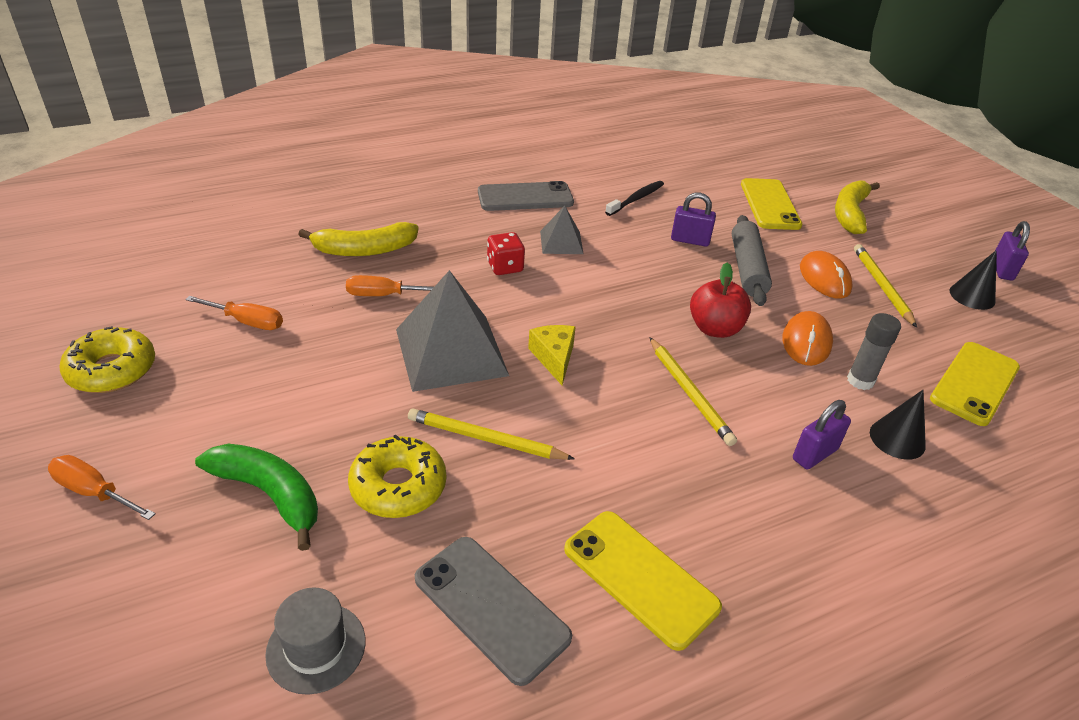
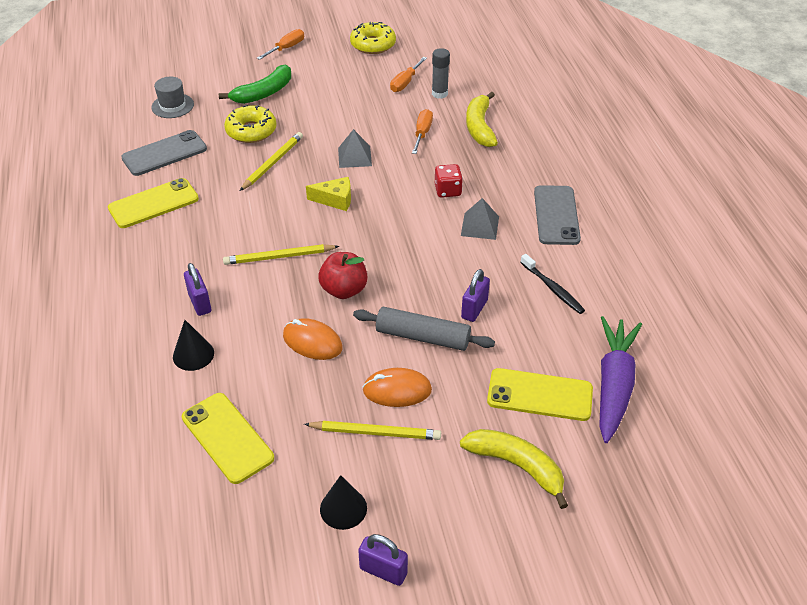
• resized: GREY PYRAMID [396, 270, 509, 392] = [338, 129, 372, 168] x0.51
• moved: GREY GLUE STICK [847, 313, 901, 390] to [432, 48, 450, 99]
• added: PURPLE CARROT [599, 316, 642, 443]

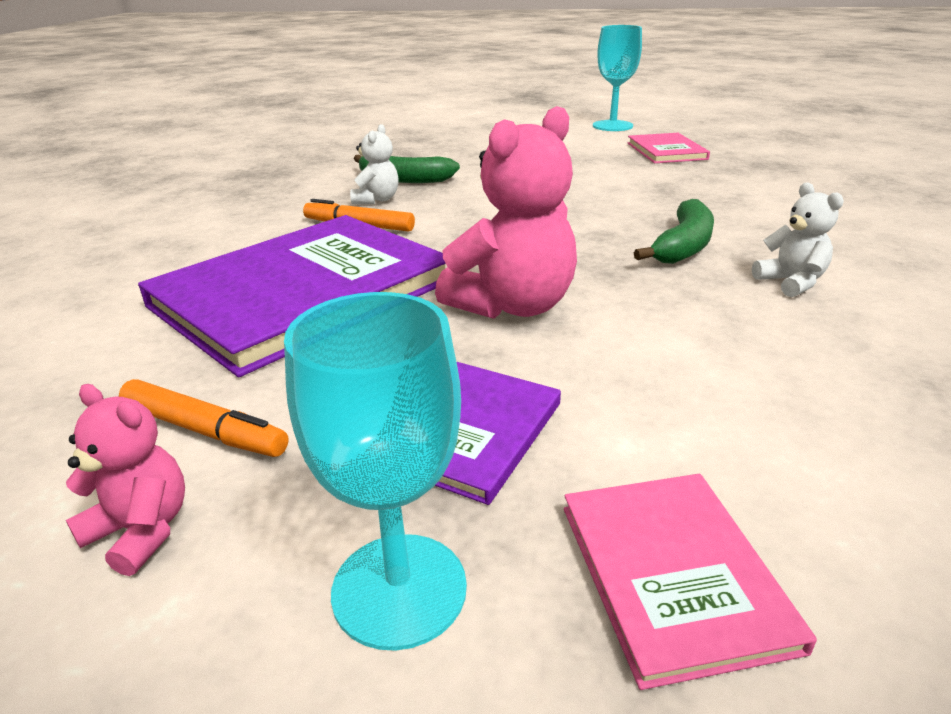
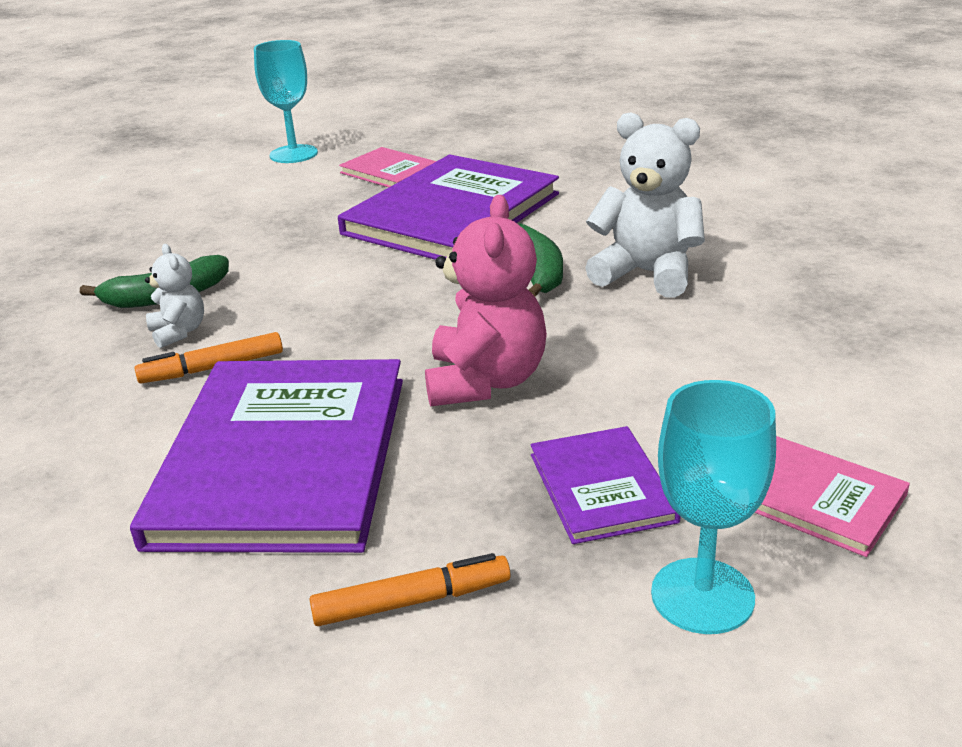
• resized: WHITE TEDDY BEAR [752, 182, 844, 297] = [585, 112, 705, 298] x1.88
• removed: PINK TEDDY BEAR [66, 384, 185, 576]
• added: PURPLE BOOK [338, 155, 559, 260]

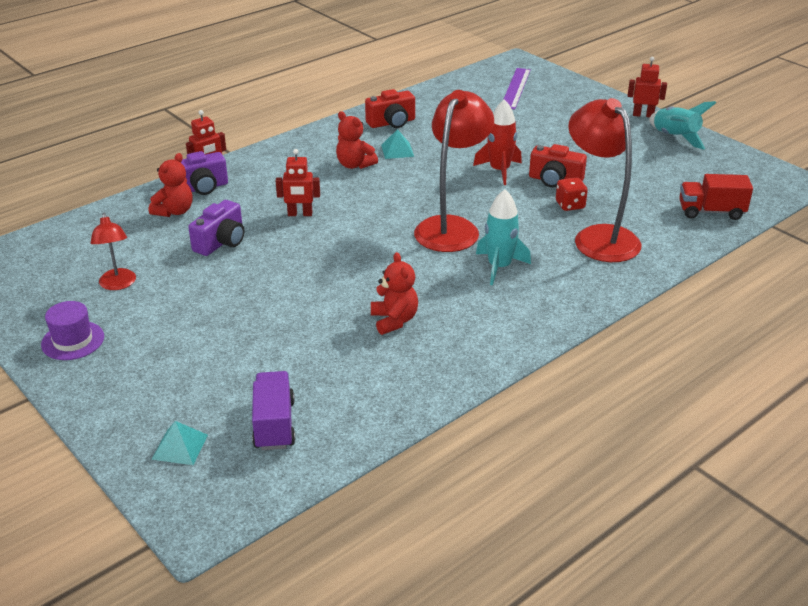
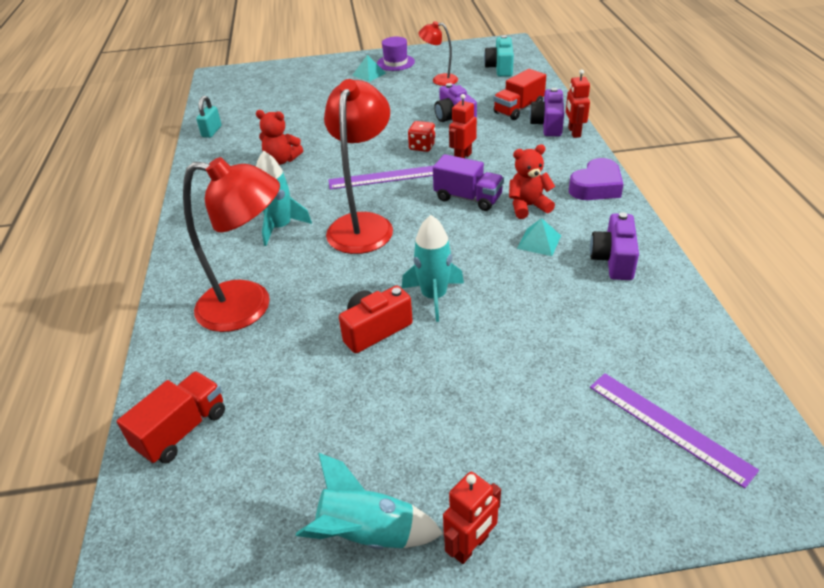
• recoloured: RED CAMERA [365, 89, 415, 128] to PURPLE CAMERA [590, 212, 639, 280]
• turned: RED LAMP [414, 90, 494, 252] = [324, 79, 393, 254] 135 degrees counterclockwise
• recoloured: RED ROCKET [473, 99, 522, 185] to TURQUOISE ROCKET [402, 215, 464, 322]
• replaced: RED TEDDY BEAR [149, 153, 192, 217] to RED TRUCK [493, 69, 546, 120]
• moved: RED DICE [556, 177, 588, 211] to [408, 121, 435, 152]
• moved: PURPLE TRUCK [252, 371, 295, 450] to [433, 154, 504, 211]
• moved: TURQUOISE PYRAMID [152, 421, 208, 465] to [352, 55, 386, 82]
• added: TURQUOISE CAMERA [484, 35, 514, 77]
• added: TURQUOISE PADLOCK [196, 96, 221, 138]
• added: PURPLE HEART [569, 158, 624, 200]
• added: PURPLE RULER [328, 166, 433, 189]

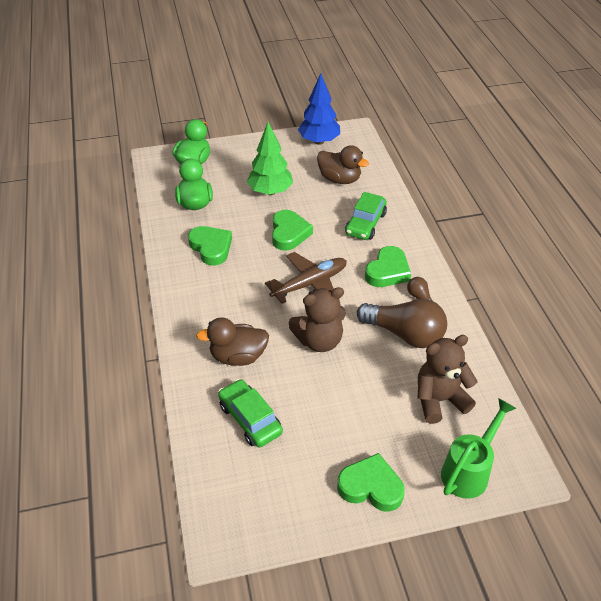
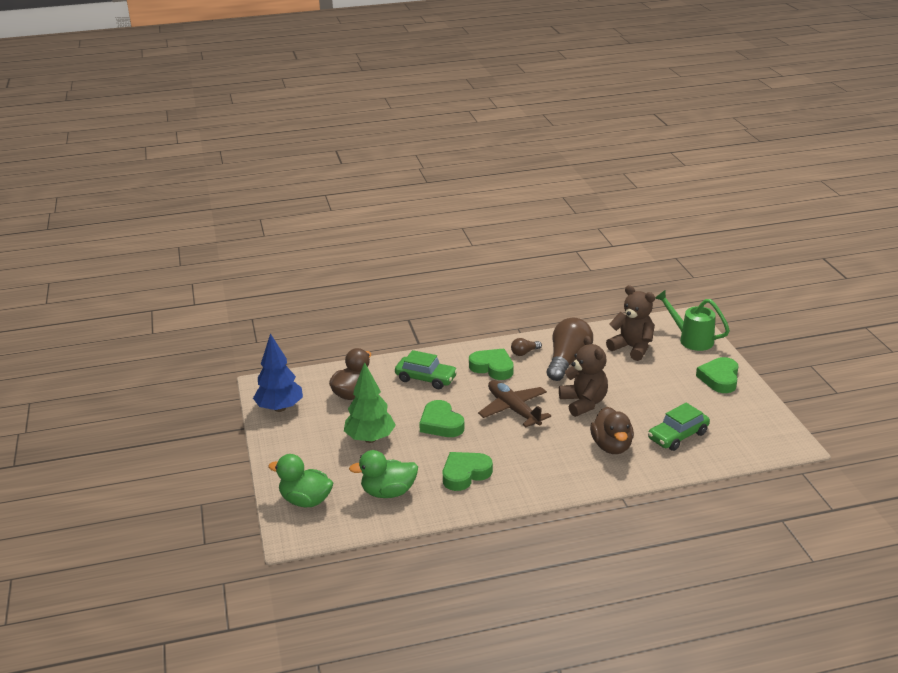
• turned: GREEN HEART [272, 210, 313, 251] = [419, 400, 464, 437] 120 degrees counterclockwise
• turned: BROWN TEDDY BEAR [418, 335, 478, 424] = [606, 285, 655, 361] 150 degrees clockwise

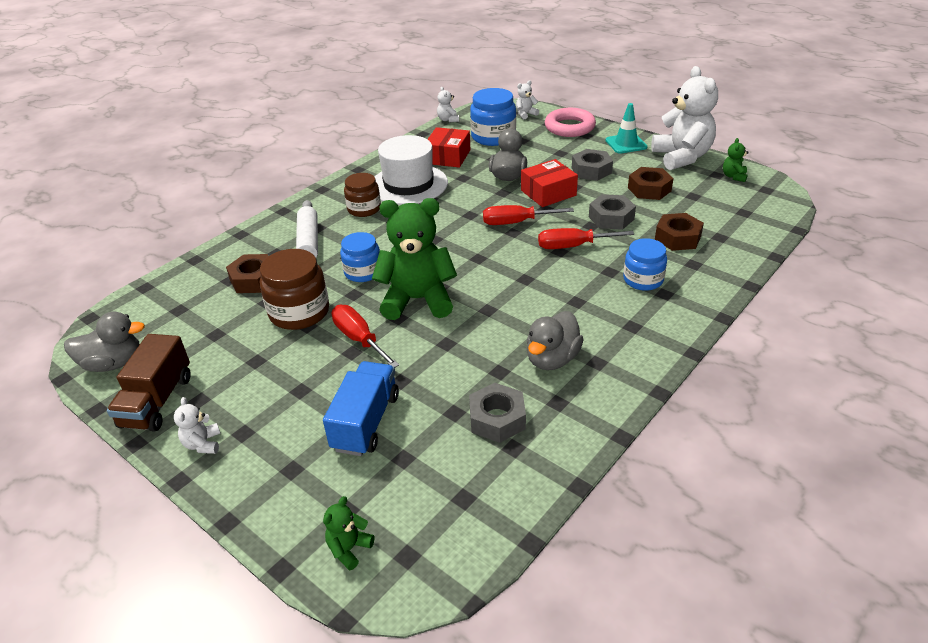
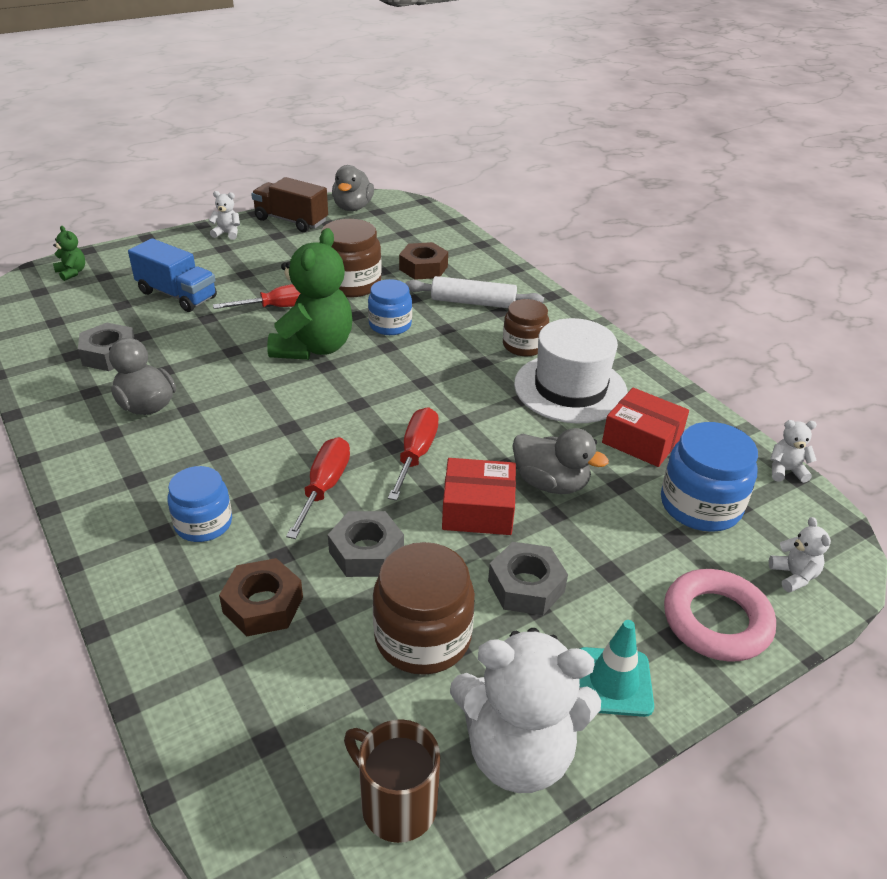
• replaced: GREEN TEDDY BEAR [723, 138, 749, 182] to BROWN MUG [344, 719, 440, 843]
• turned: RED BOX [521, 159, 578, 207] = [442, 458, 516, 535] 75 degrees counterclockwise
• replaced: BROWN NUT [628, 167, 674, 200] to BROWN JAR [373, 542, 475, 675]

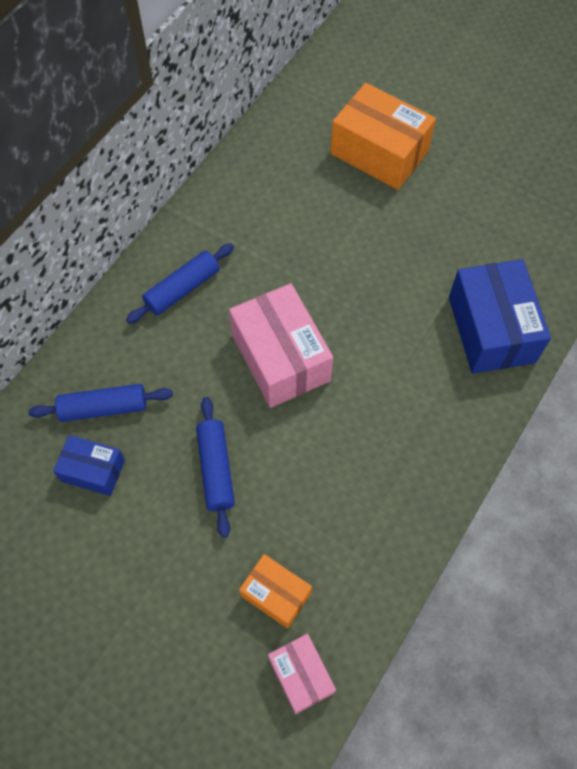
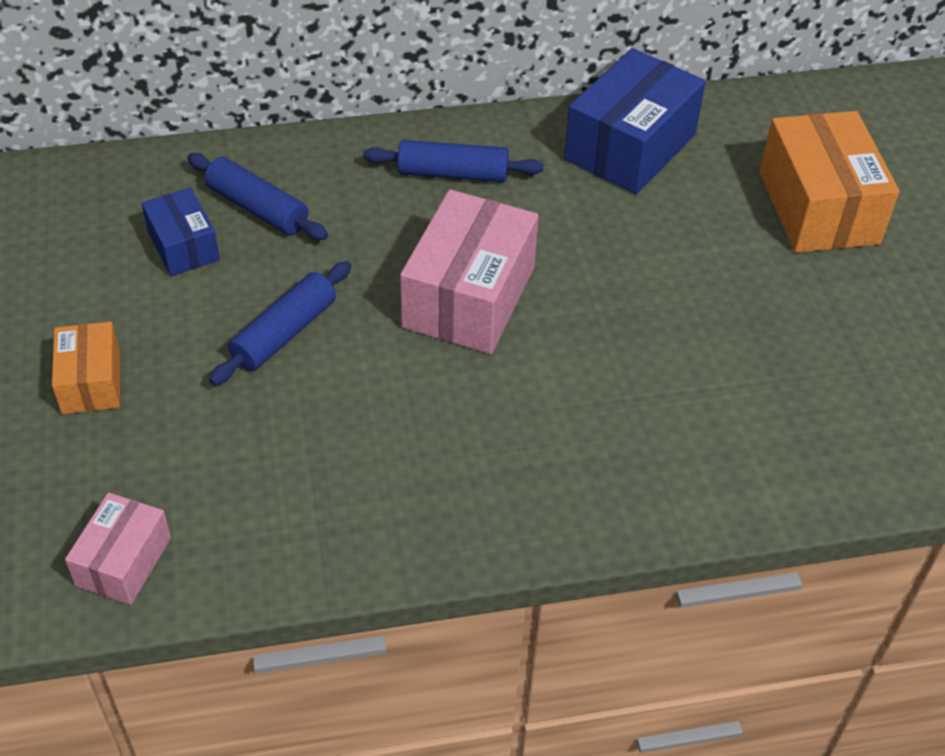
• moved: BLUE BOX [449, 259, 551, 374] to [564, 48, 706, 194]
• moved: ORANGE BOX [239, 554, 312, 629] to [52, 322, 120, 414]

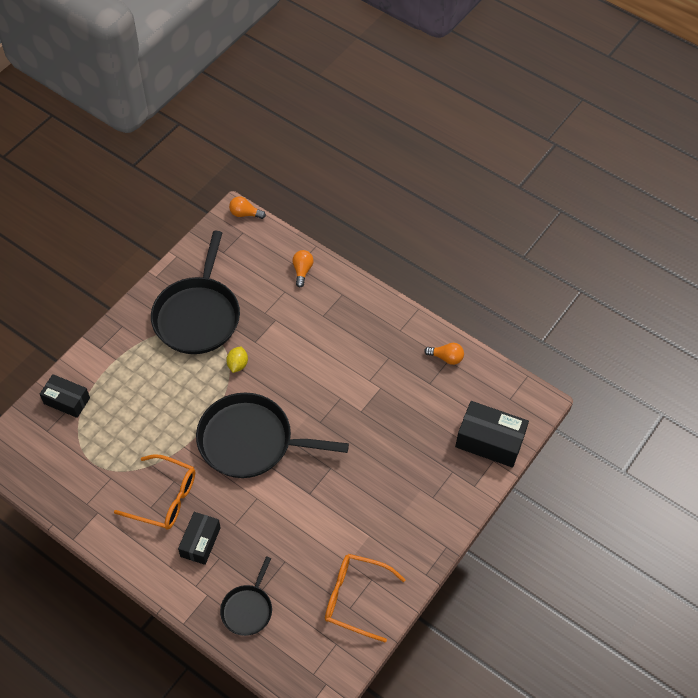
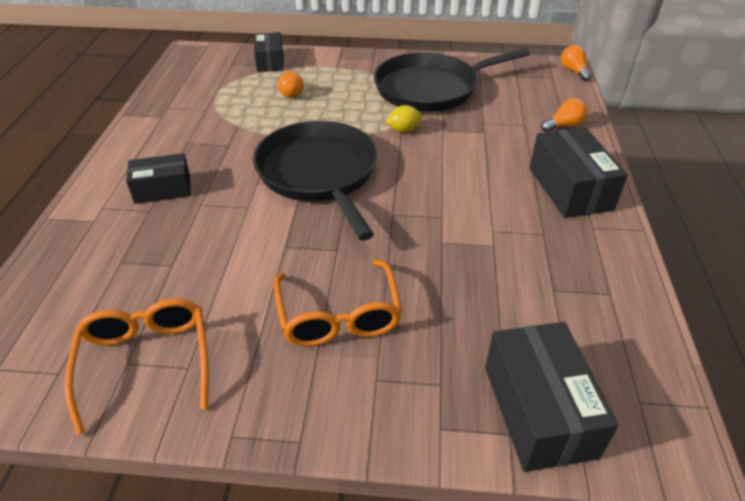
• moved: ORANGE LIGHT BULB [424, 343, 464, 365] to [278, 71, 304, 98]
• moved: ORANGE GLASSES [114, 454, 195, 530] to [273, 260, 402, 347]
• removed: BLACK PAN [220, 556, 272, 636]
• added: BLACK BOX [530, 127, 628, 218]

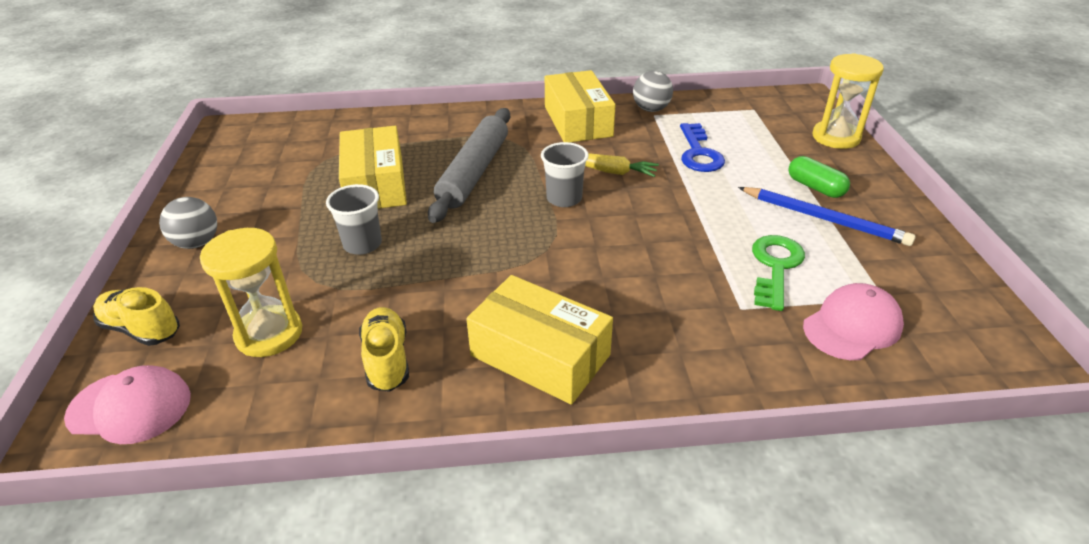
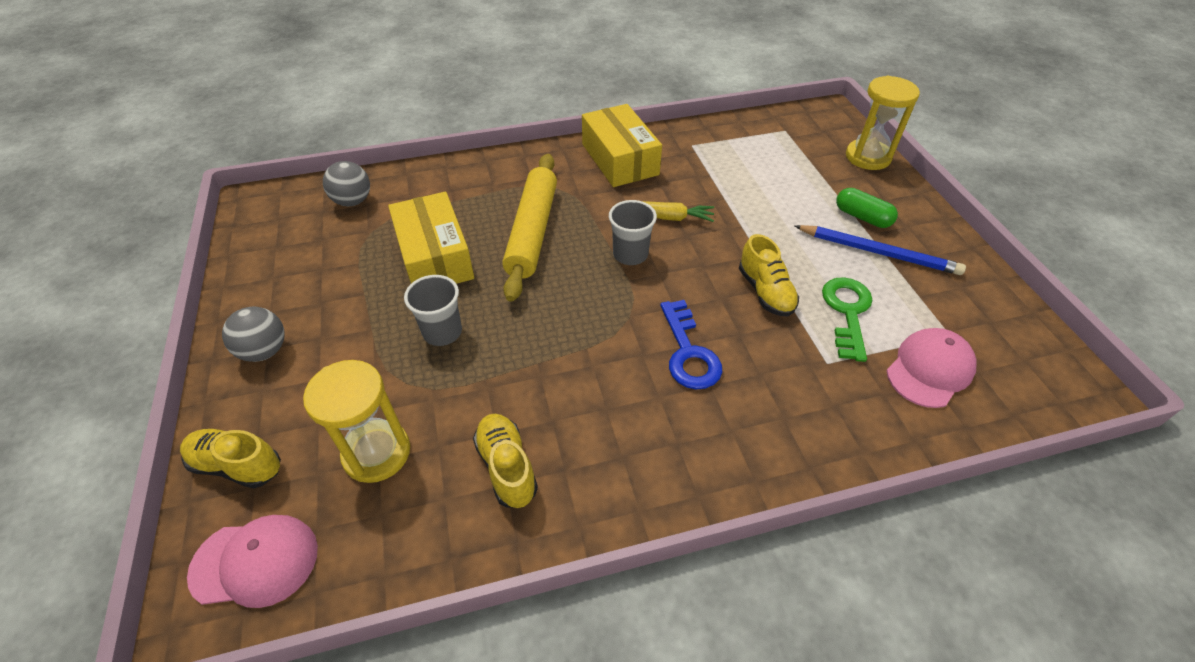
• moved: GREY BALL [633, 71, 673, 112] to [323, 161, 370, 206]
• recoloured: GREY ROLLING PIN [428, 108, 510, 223] to YELLOW ROLLING PIN [502, 154, 557, 302]
• moved: BLUE KEY [680, 123, 725, 172] to [660, 300, 722, 389]
• removed: YELLOW BOX [466, 275, 613, 405]
• added: YELLOW SHOE [739, 234, 799, 316]

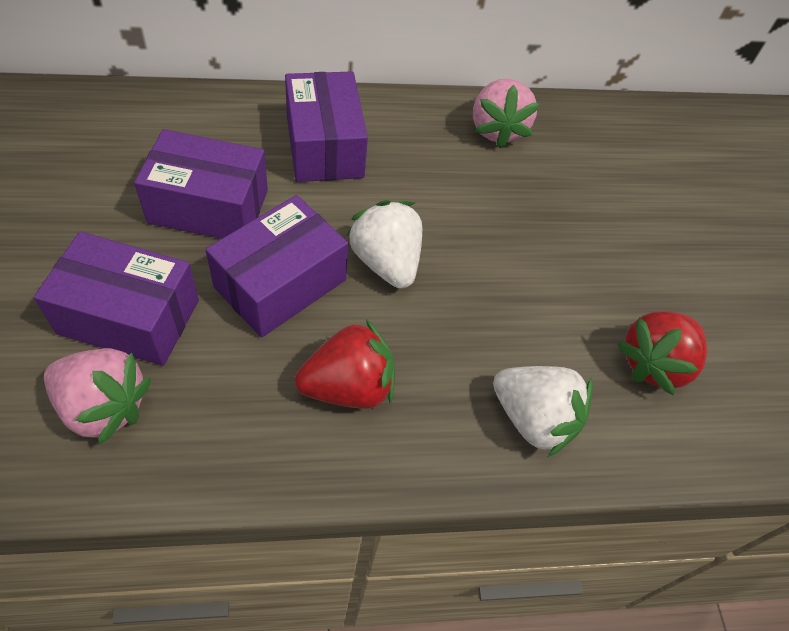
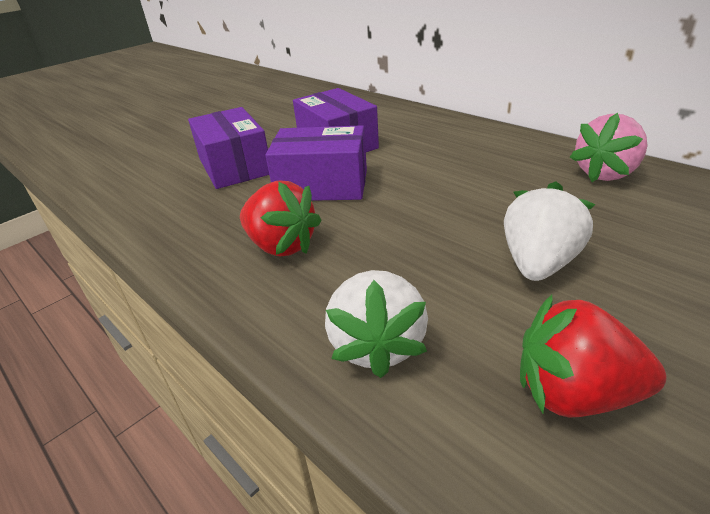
• removed: PURPLE BOX [285, 71, 368, 182]
• moved: WHITE STRAWBERRY [346, 200, 422, 289] to [504, 181, 595, 281]
• removed: PINK STRAWBERRY [44, 348, 151, 445]

